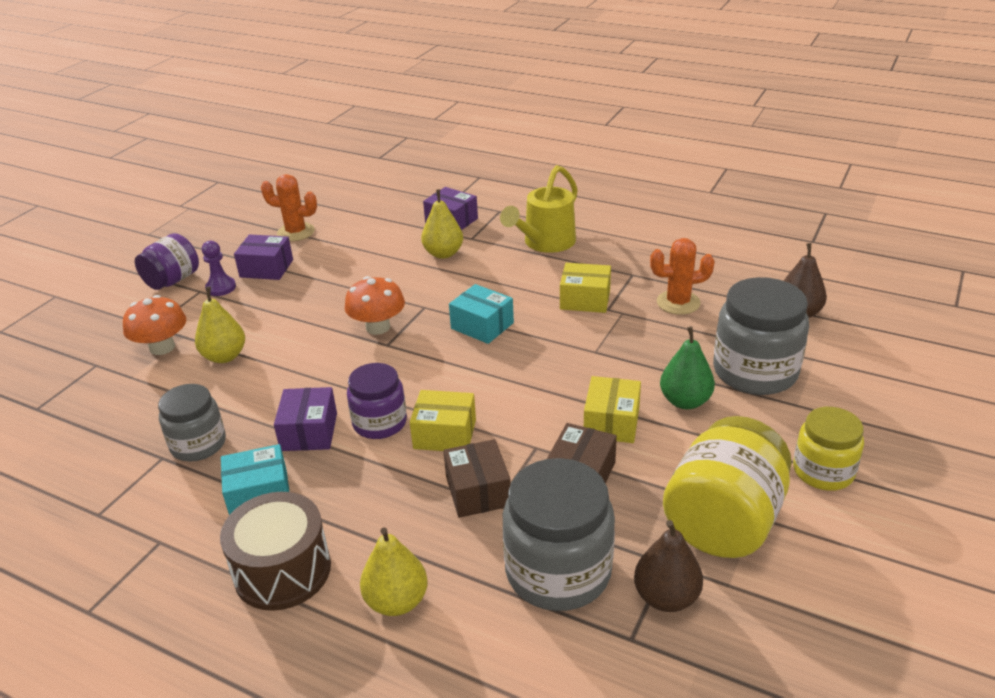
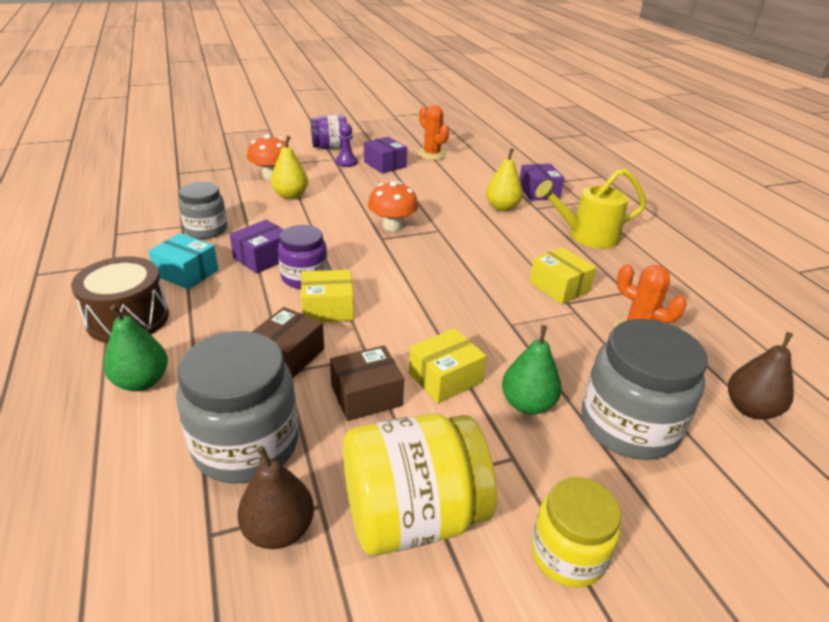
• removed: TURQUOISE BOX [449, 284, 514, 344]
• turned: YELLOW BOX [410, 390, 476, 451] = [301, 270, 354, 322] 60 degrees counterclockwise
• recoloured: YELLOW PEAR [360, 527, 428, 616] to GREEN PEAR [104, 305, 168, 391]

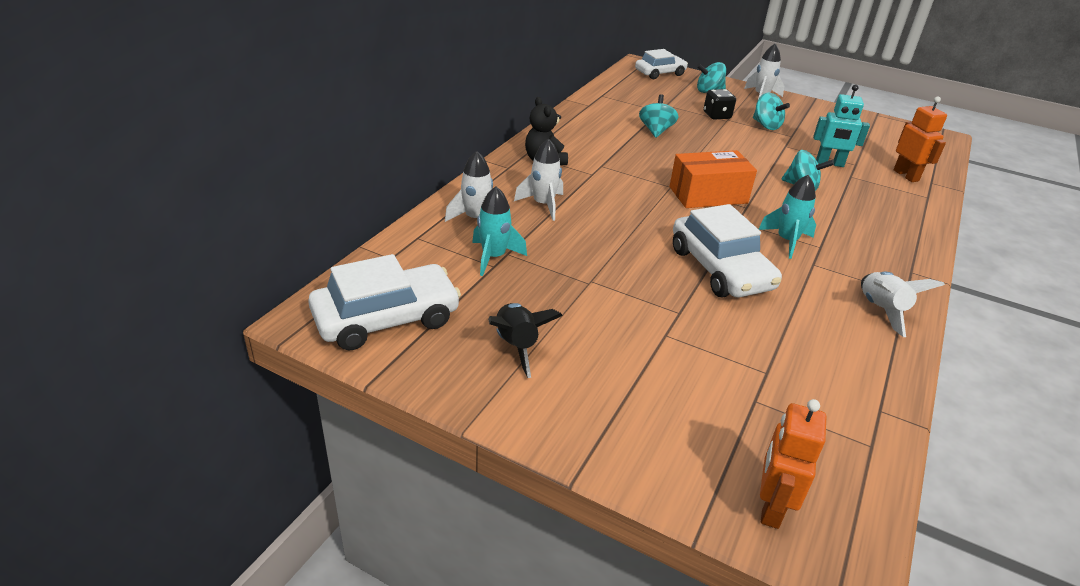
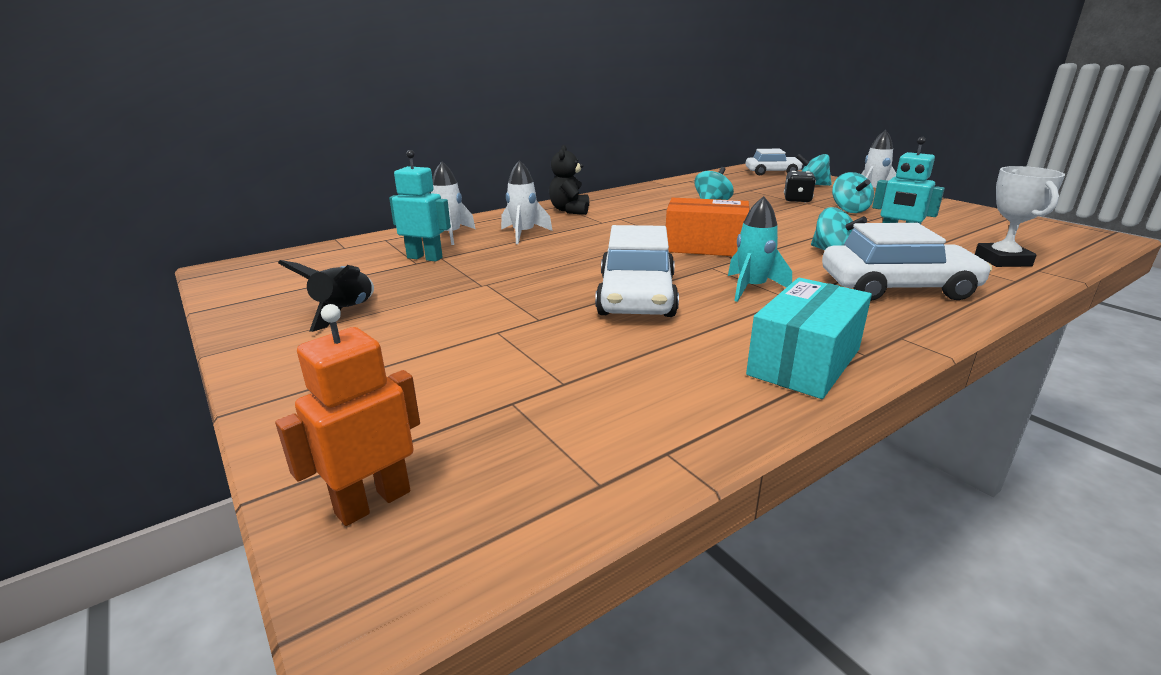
• replaced: ORANGE ROBOT [893, 96, 947, 182] to WHITE TROPHY [975, 166, 1065, 267]
• replaced: TURQUOISE ROCKET [472, 186, 527, 276] to TURQUOISE ROBOT [389, 150, 451, 262]
• moved: WHITE CAR [308, 254, 461, 350] to [822, 223, 992, 301]
• replaced: WHITE ROCKET [861, 272, 945, 337] to TURQUOISE BOX [746, 278, 872, 399]

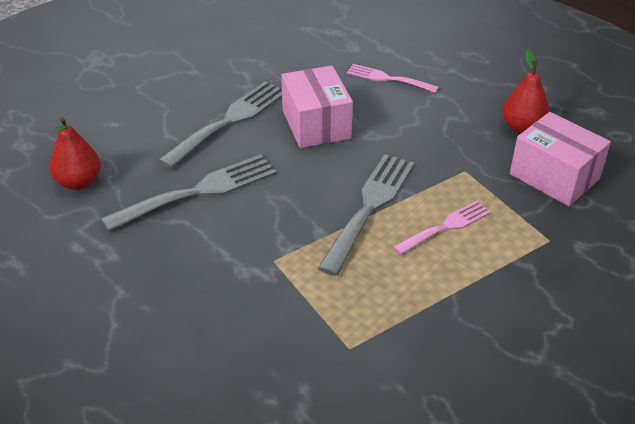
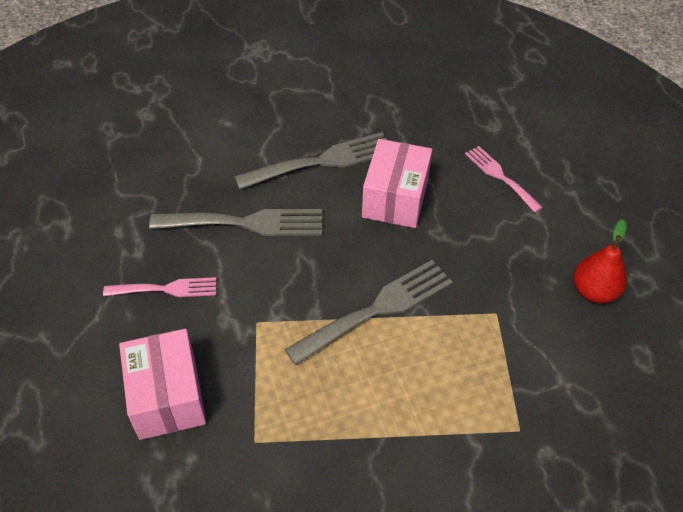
• moved: PINK BOX [510, 112, 611, 206] to [119, 329, 206, 440]
• removed: RED PEAR [50, 117, 101, 190]
• moved: PINK FORK [393, 201, 491, 255] to [103, 277, 217, 297]

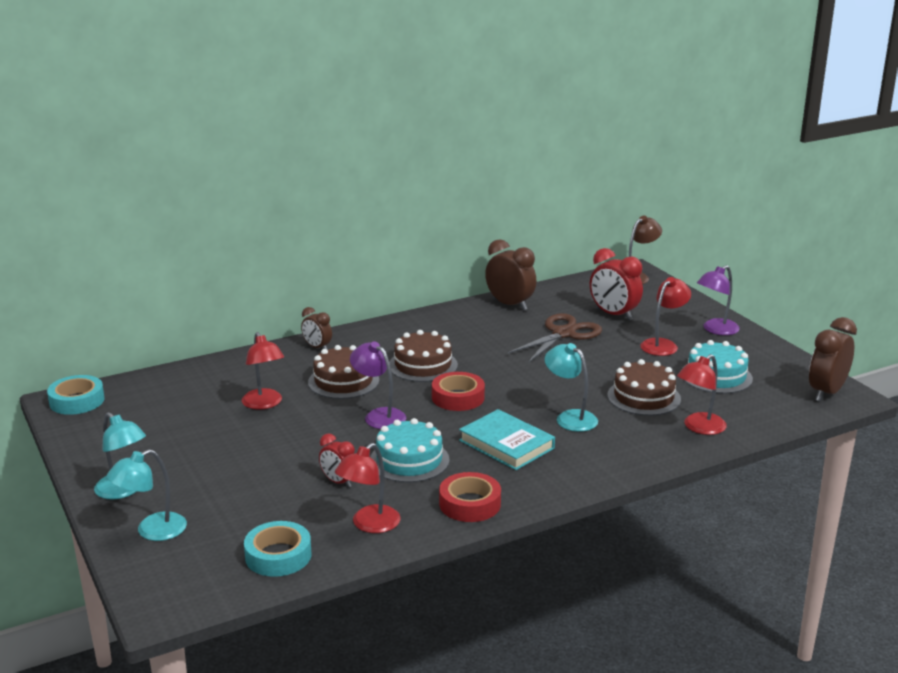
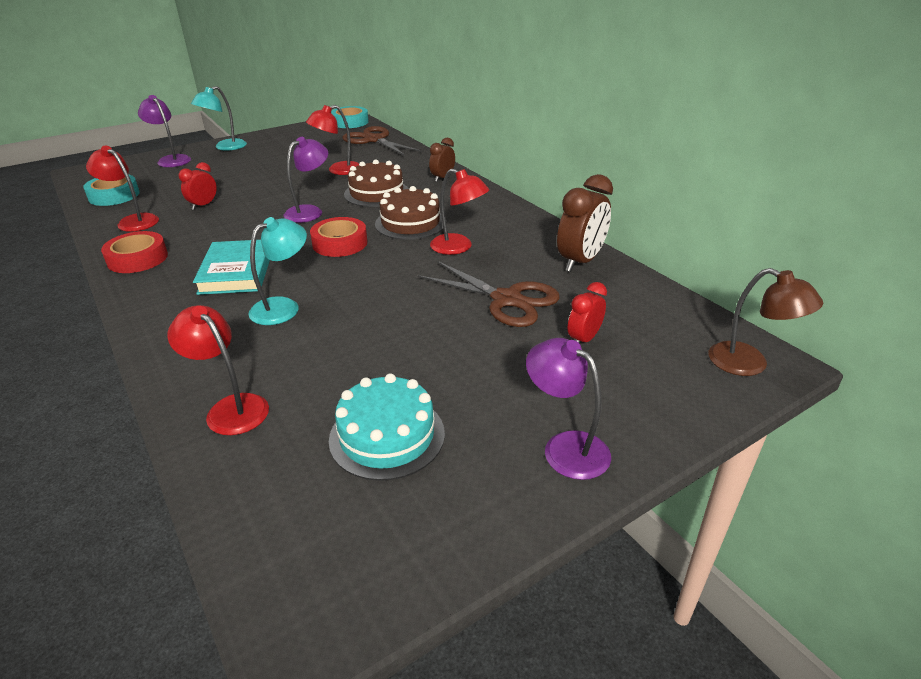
• resized: RED CLOCK [590, 248, 643, 321] = [568, 282, 607, 343] x0.59
• moved: RED LAMP [640, 277, 691, 356] to [430, 168, 489, 255]
• removed: BROWN CLOCK [809, 317, 857, 402]
• removed: BROWN CAKE [607, 359, 681, 416]
• turned: TURQUOISE BOOK [459, 409, 555, 470] = [193, 240, 270, 295] 45 degrees counterclockwise
• removed: TURQUOISE CAKE [370, 418, 450, 483]
• recoloured: TURQUOISE LAMP [107, 450, 187, 541] to PURPLE LAMP [138, 95, 191, 167]
• added: BROWN SCISSORS [342, 126, 422, 156]

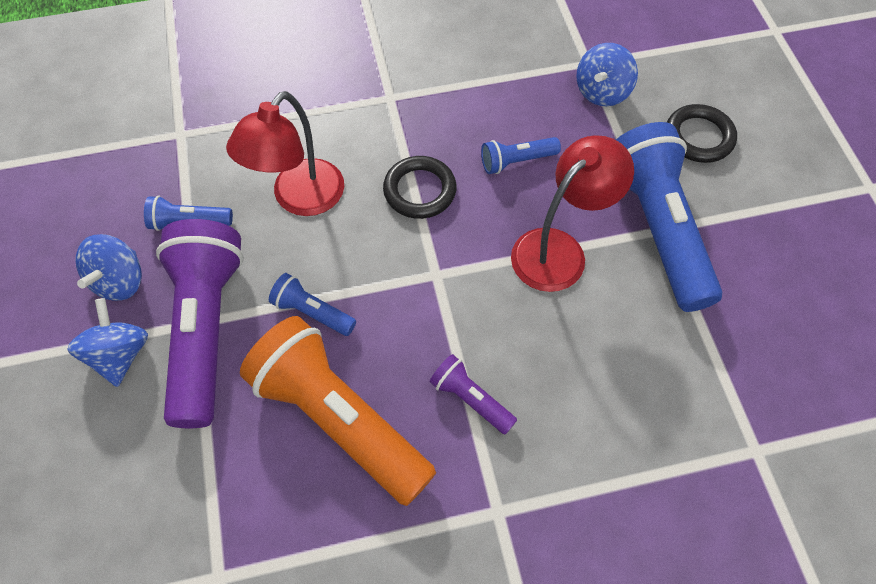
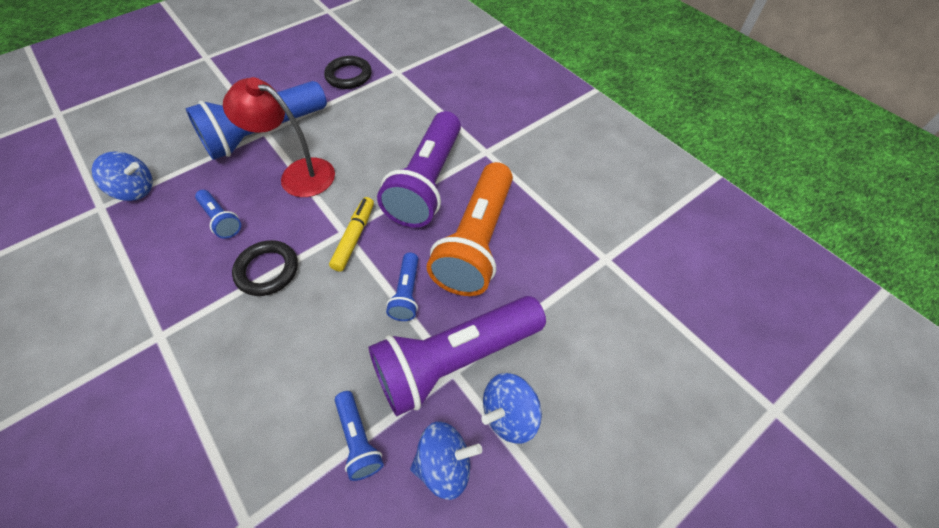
• removed: RED LAMP [226, 91, 344, 216]
• moved: BLACK RING [667, 104, 737, 163] to [324, 56, 372, 89]
• resized: PURPLE FLASHLIGHT [430, 354, 517, 435] = [377, 111, 461, 228] x2.21
• added: YELLOW MARKER [329, 197, 374, 272]

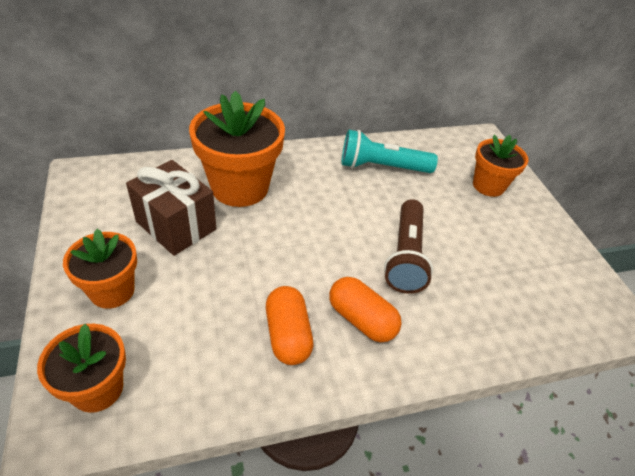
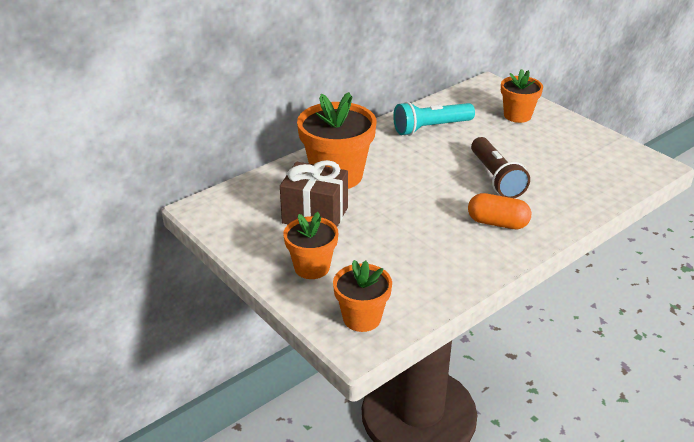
• removed: ORANGE CAPSULE [266, 286, 314, 365]

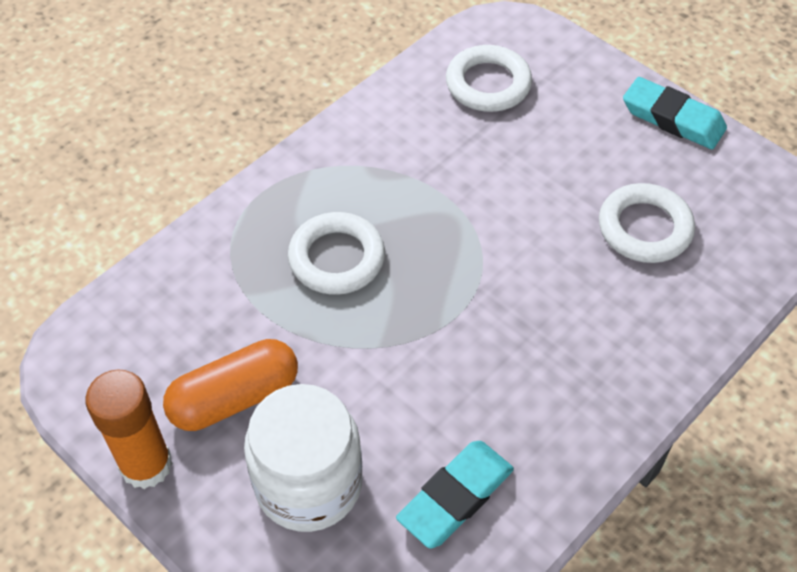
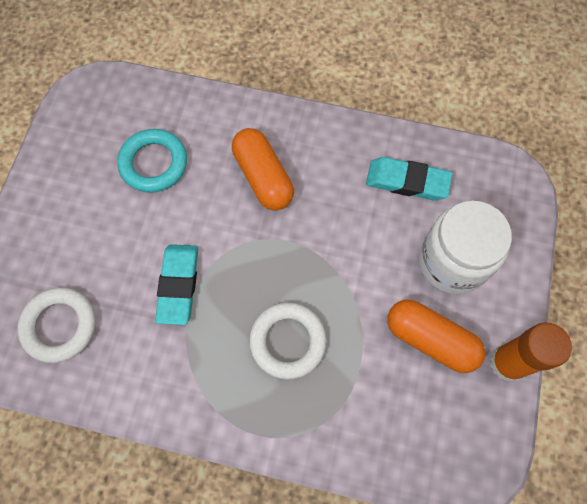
• moved: TURQUOISE ERASER [623, 77, 727, 150] to [155, 244, 198, 325]
• recoloured: WHITE RING [599, 183, 695, 263] to TURQUOISE RING [117, 129, 187, 193]
• added: ORANGE CAPSULE [232, 128, 294, 211]

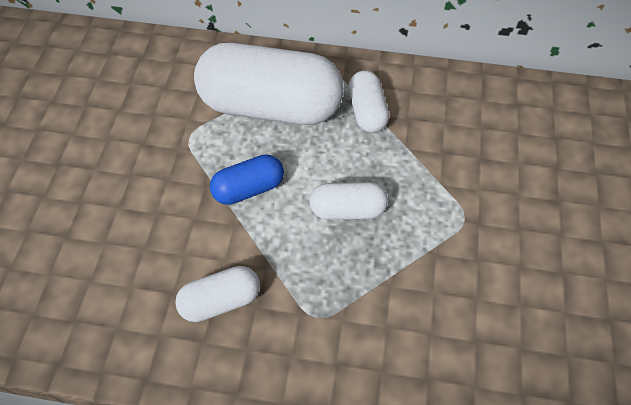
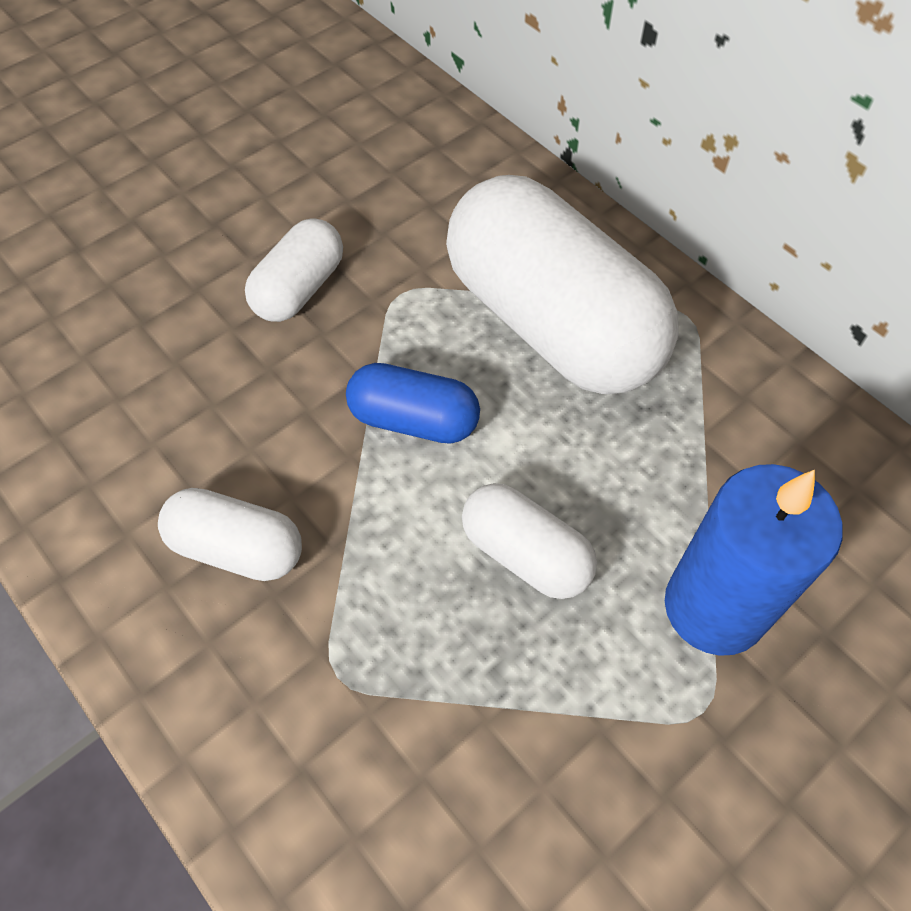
• moved: WHITE CAPSULE [348, 71, 389, 133] to [245, 219, 343, 322]
• added: BLUE CANDLE [665, 464, 843, 656]

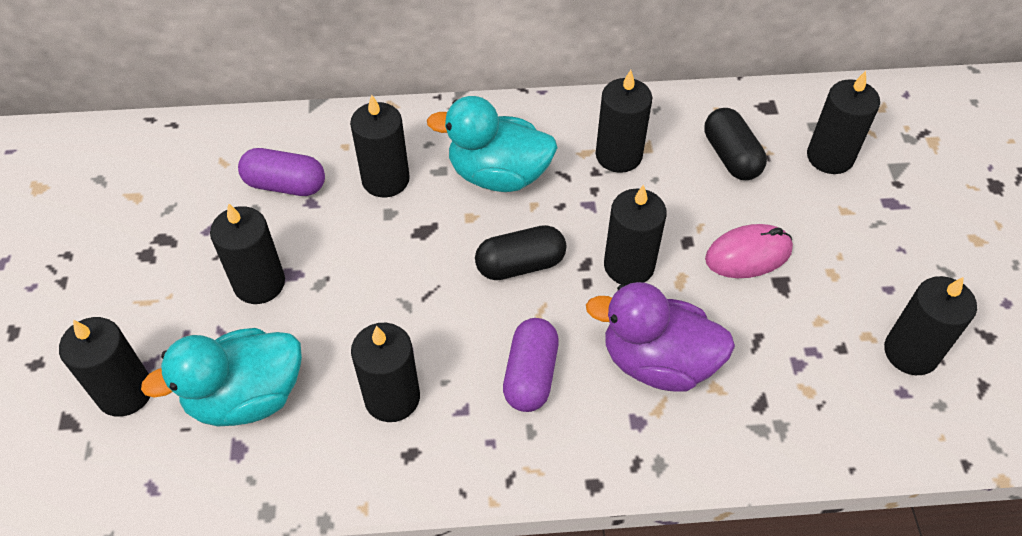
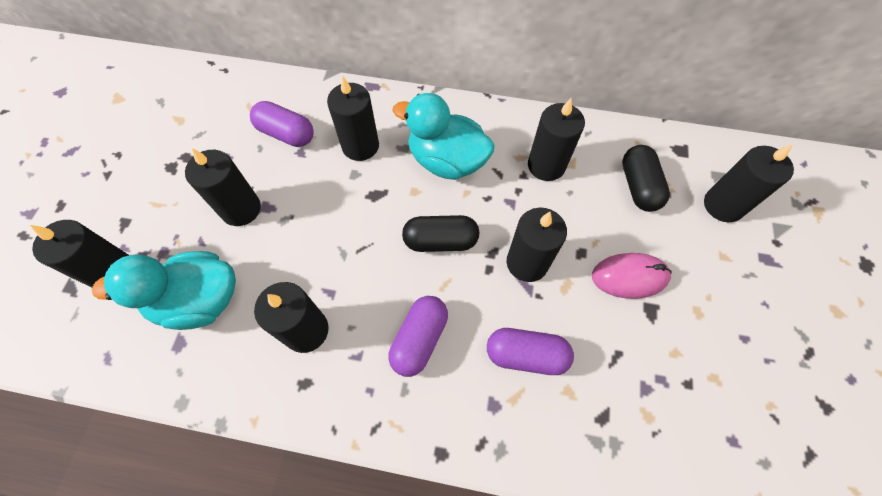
• removed: BLACK CANDLE [884, 276, 977, 375]
• replaced: PURPLE DUCK [586, 282, 735, 392] to PURPLE CAPSULE [487, 328, 574, 375]

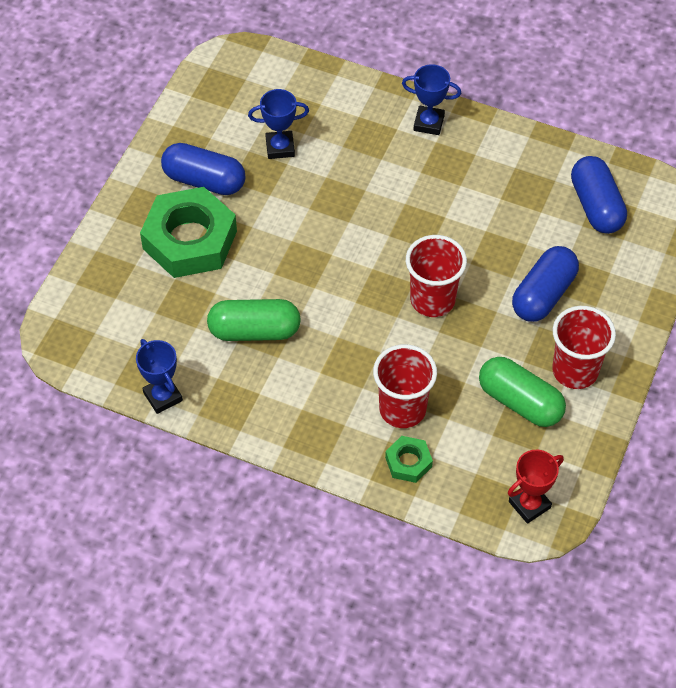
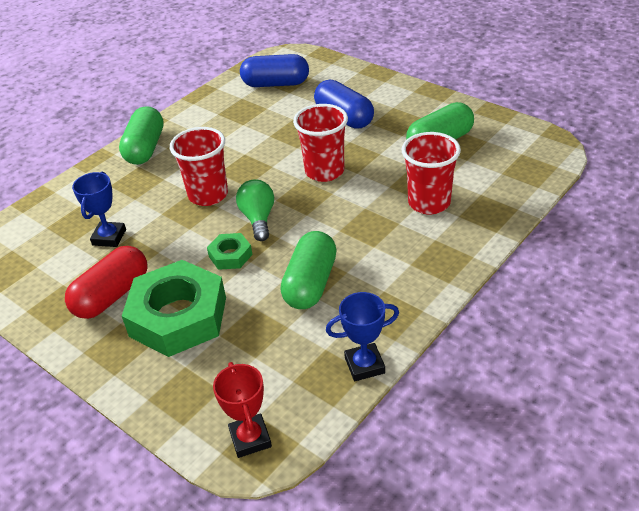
• replaced: BLUE TROPHY [402, 64, 461, 135] to GREEN CAPSULE [119, 106, 164, 165]
• recoloured: BLUE CAPSULE [161, 143, 245, 195] to RED CAPSULE [65, 246, 147, 319]
• moved: RED CUP [552, 306, 616, 389] to [170, 127, 228, 206]
• moved: GREEN NUT [385, 436, 433, 483] to [207, 233, 253, 270]
• moved: RED TROPHY [508, 450, 564, 524] to [213, 362, 272, 458]
• added: GREEN LIGHT BULB [236, 179, 274, 241]

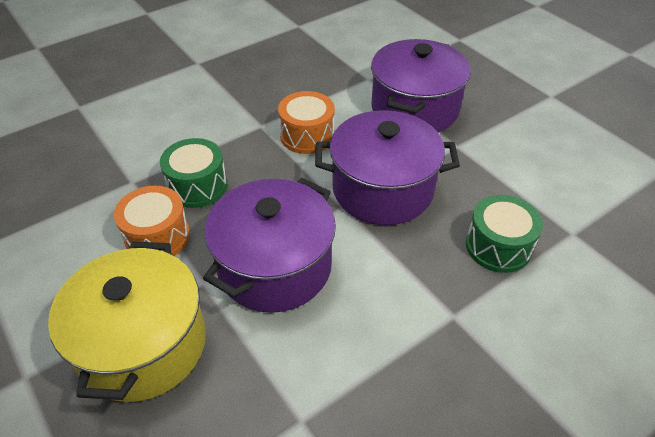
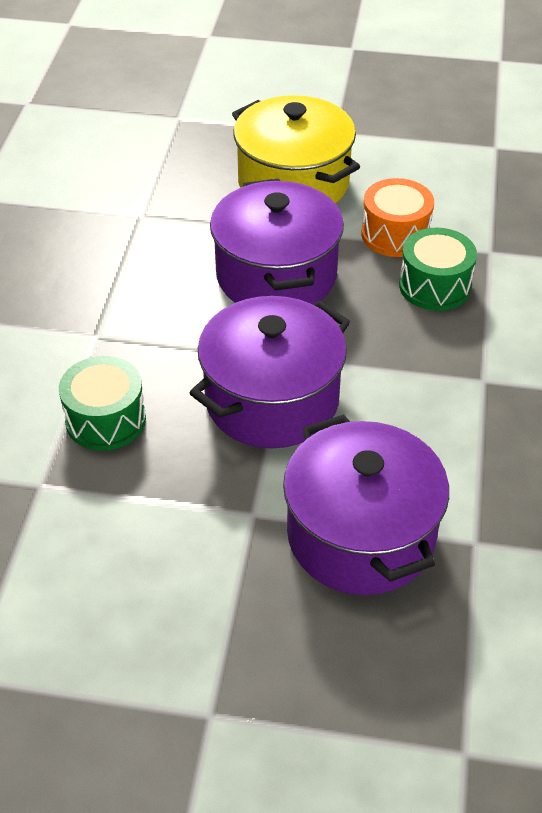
• removed: ORANGE DRUM [278, 91, 335, 154]

